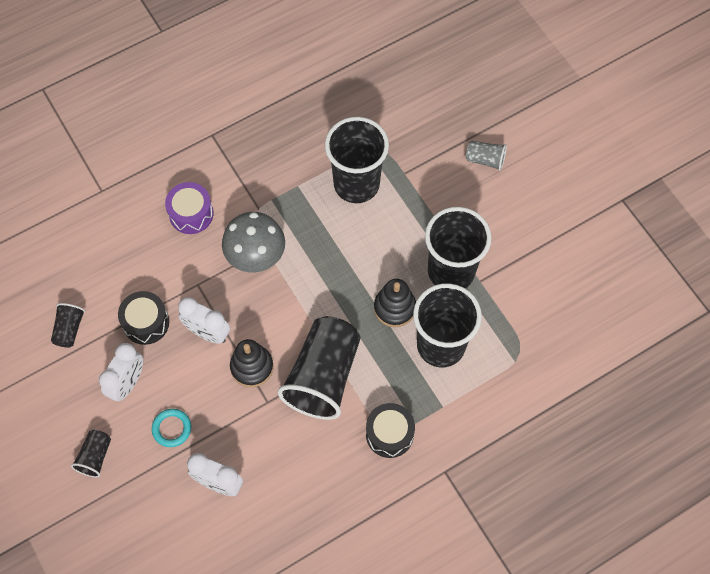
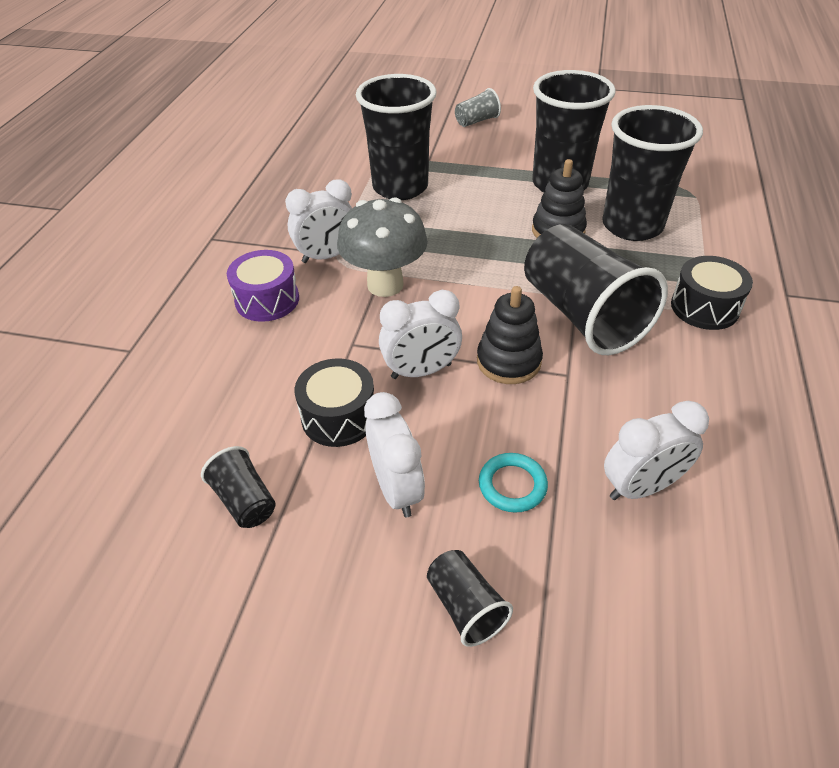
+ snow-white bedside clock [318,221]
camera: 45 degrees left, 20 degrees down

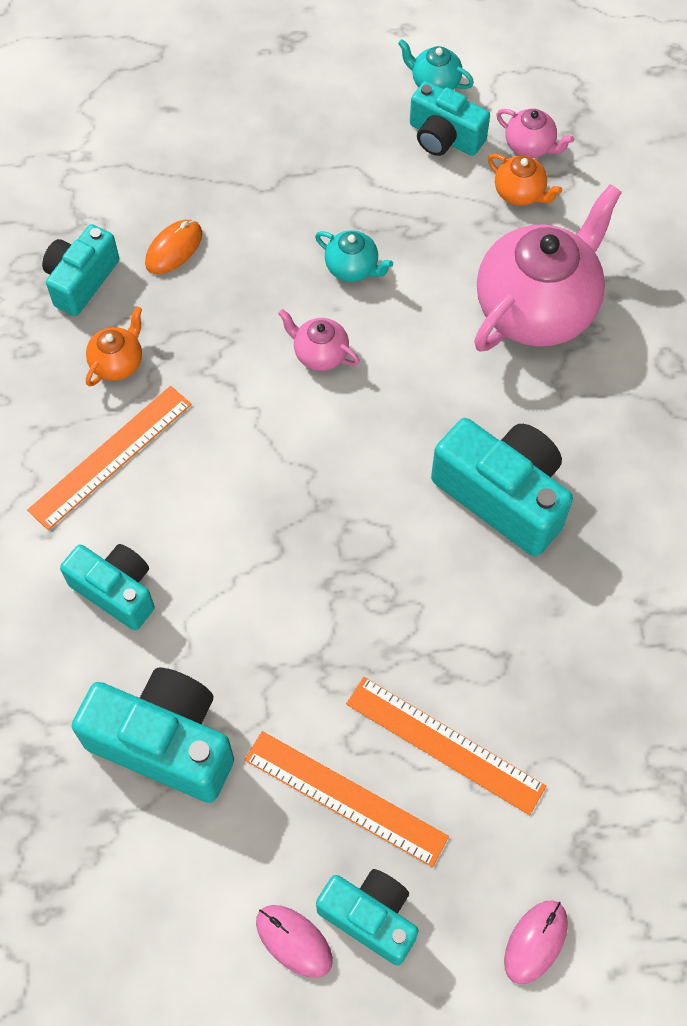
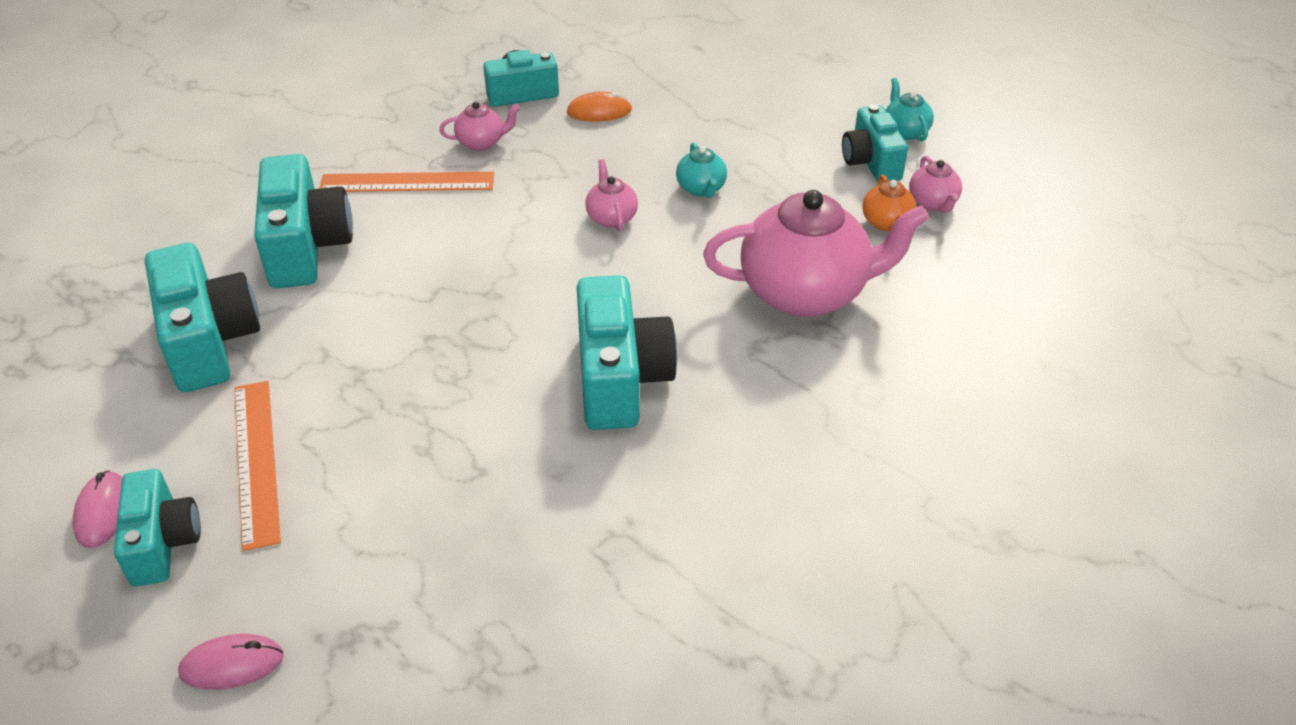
~ aqua camera [107,587] = [303,221] x1.56
~ bright orange teapot [114,346] to pink teapot [479,126]
- bright orange straightedge [446,746]
camera: 45 degrees right, 20 degrees down

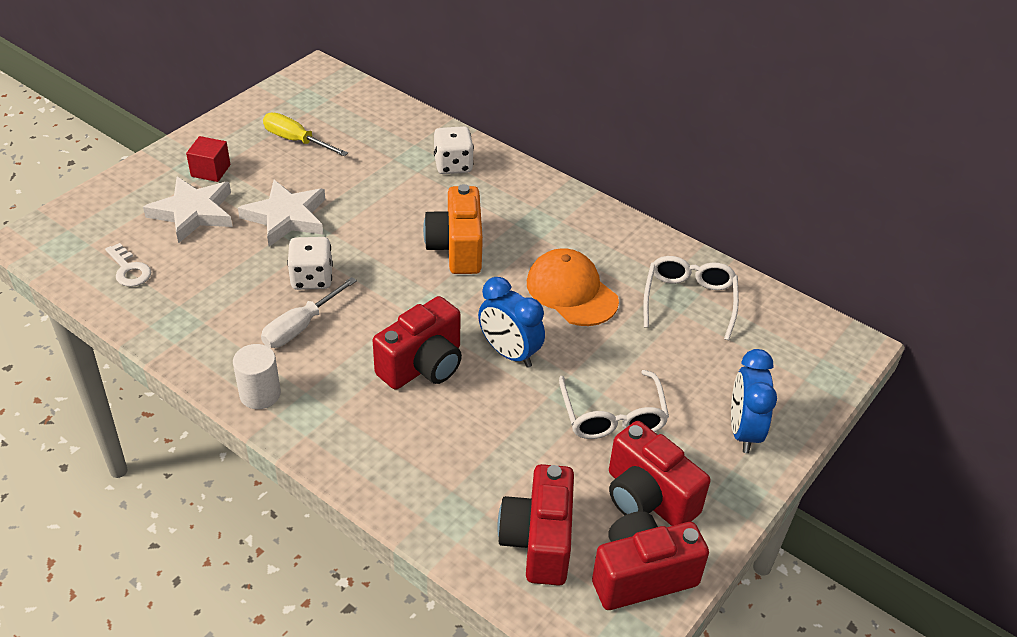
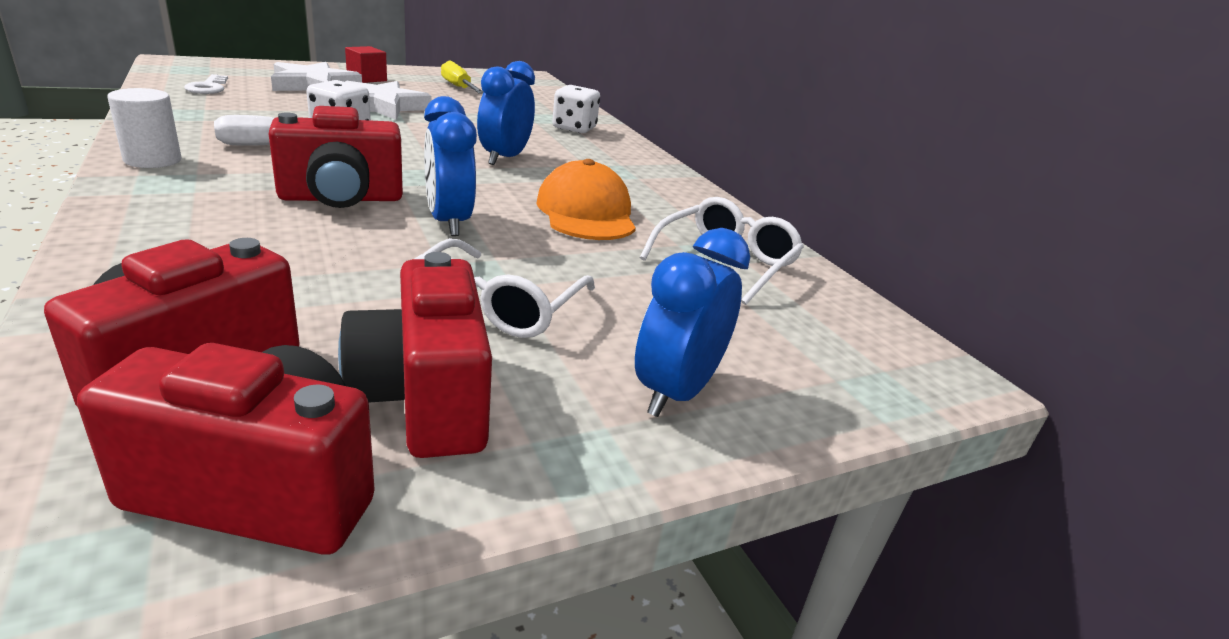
~ bright orange camera [453,229] to blue bedside clock [506,113]
camera: 25 degrees right, 15 degrees down

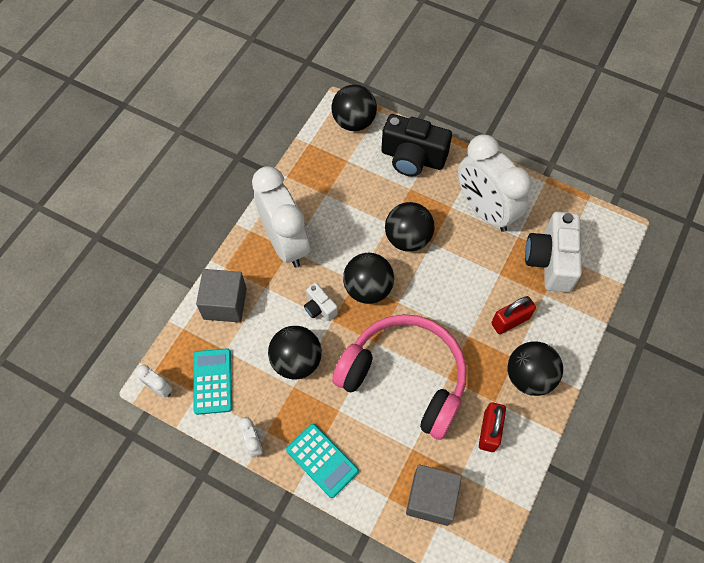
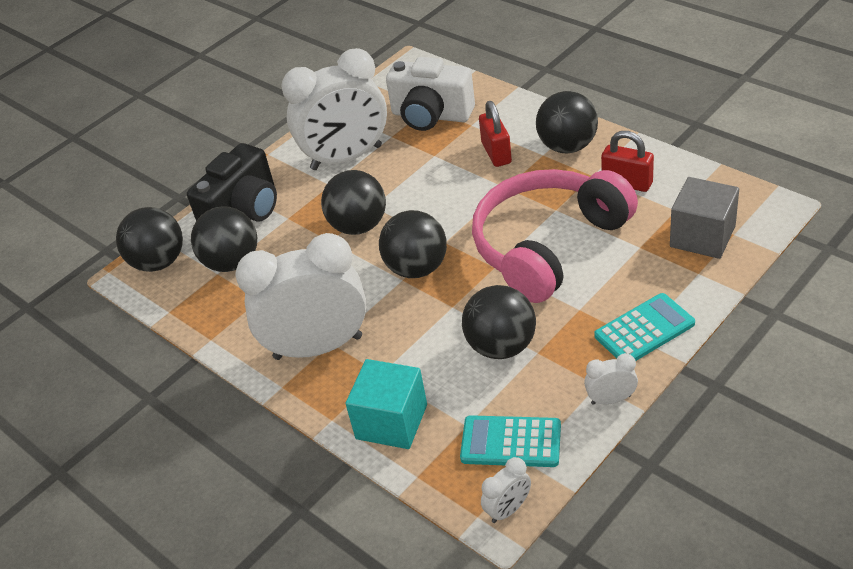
+ black sphere [224,239]
~ gray block [221,296] to aqua block [386,404]
- snow-white camera [321,302]
camera: 70 degrees left, 20 degrees down

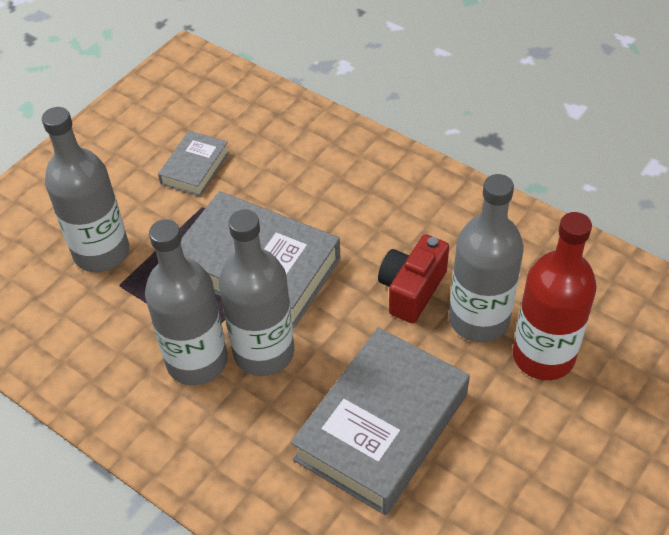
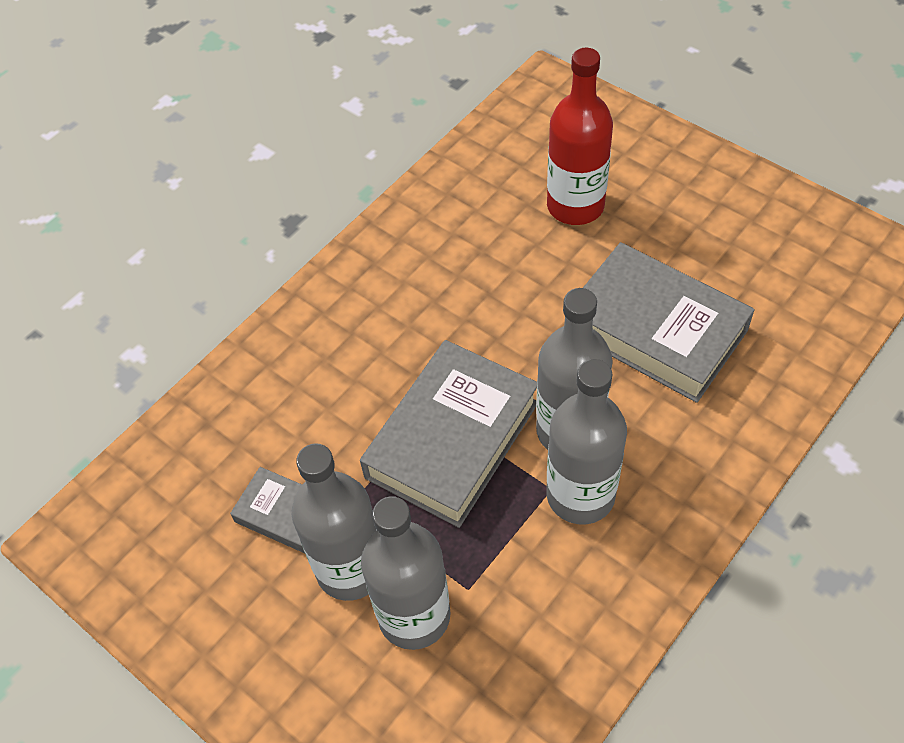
~ gray bottle [486,258] to [334,522]
- scarlet camera [413,278]
camera: 85 degrees left, 5 degrees up

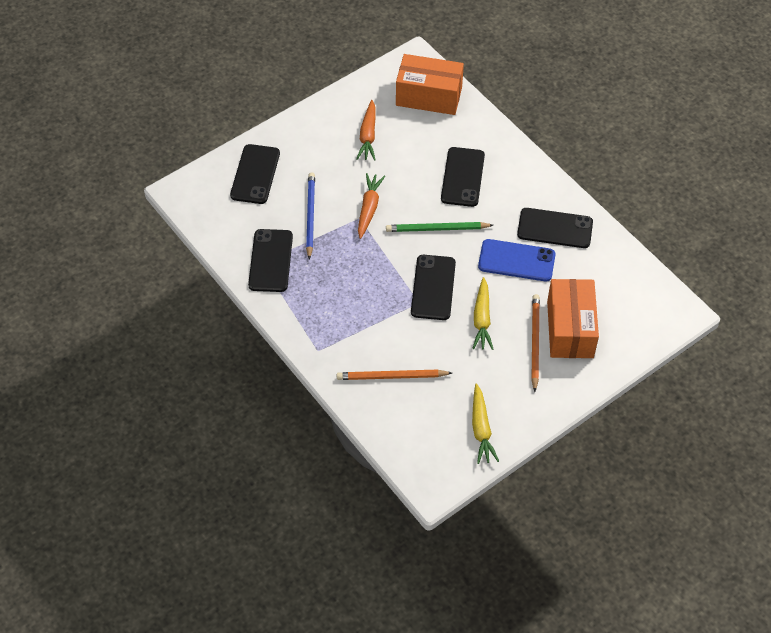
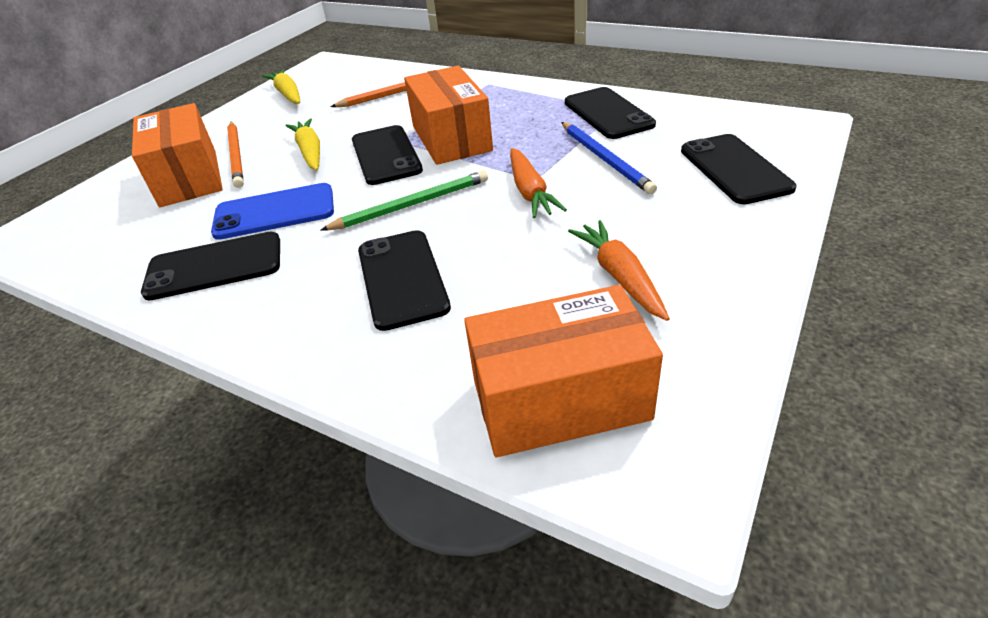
+ bright orange package [448,115]
camera: 160 degrees right, 15 degrees down

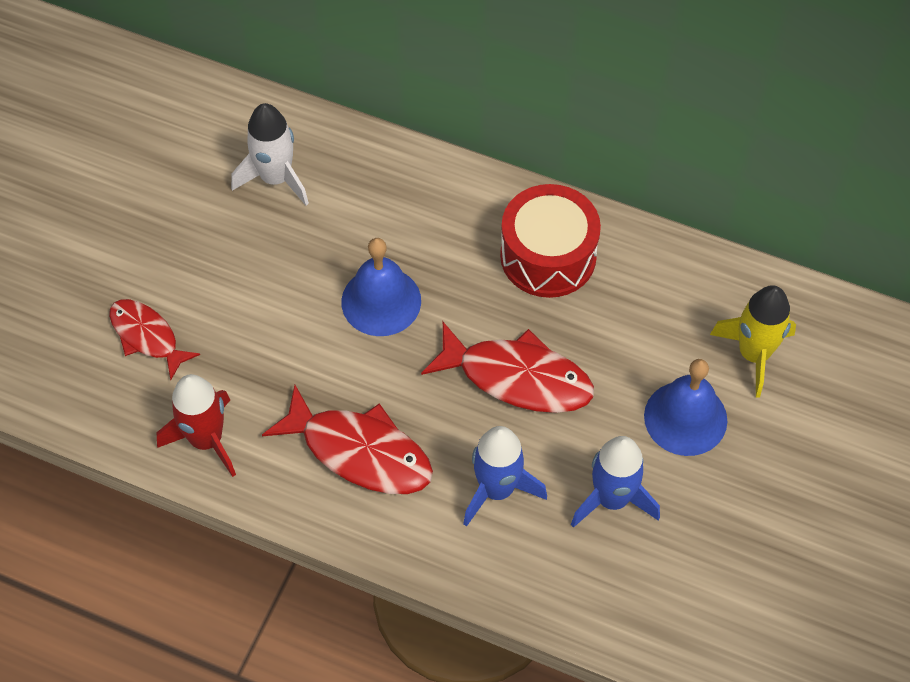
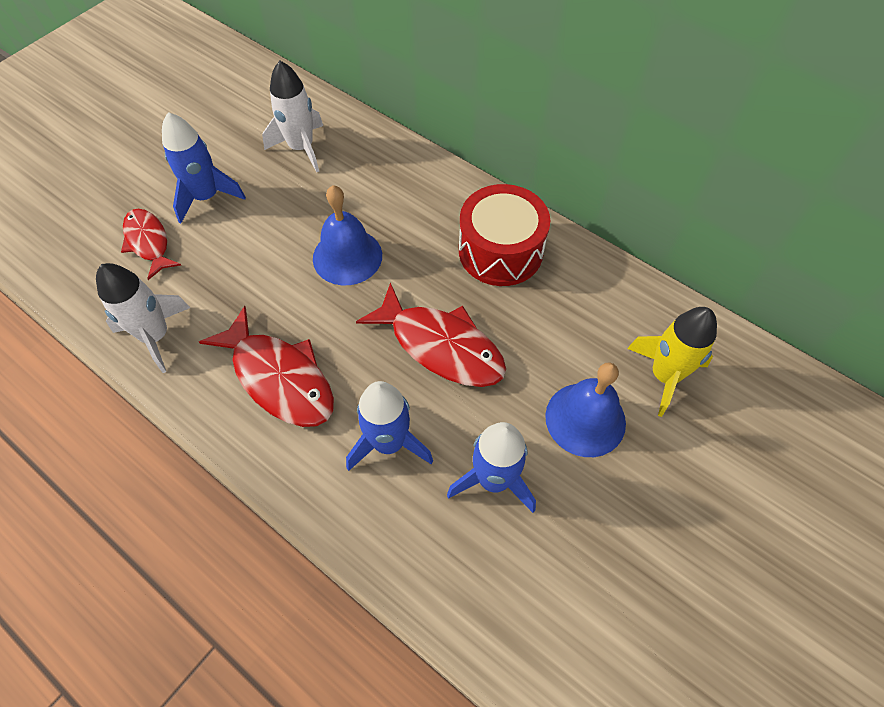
~ scarlet toy rocket [196,425] to snow-white toy rocket [143,318]
+ blue toy rocket [204,167]
camera: 15 degrees right, 0 degrees up

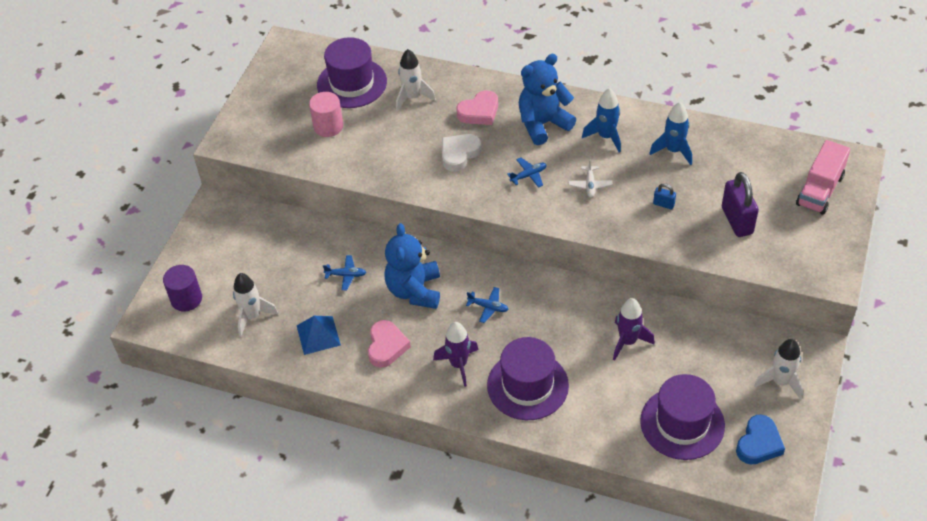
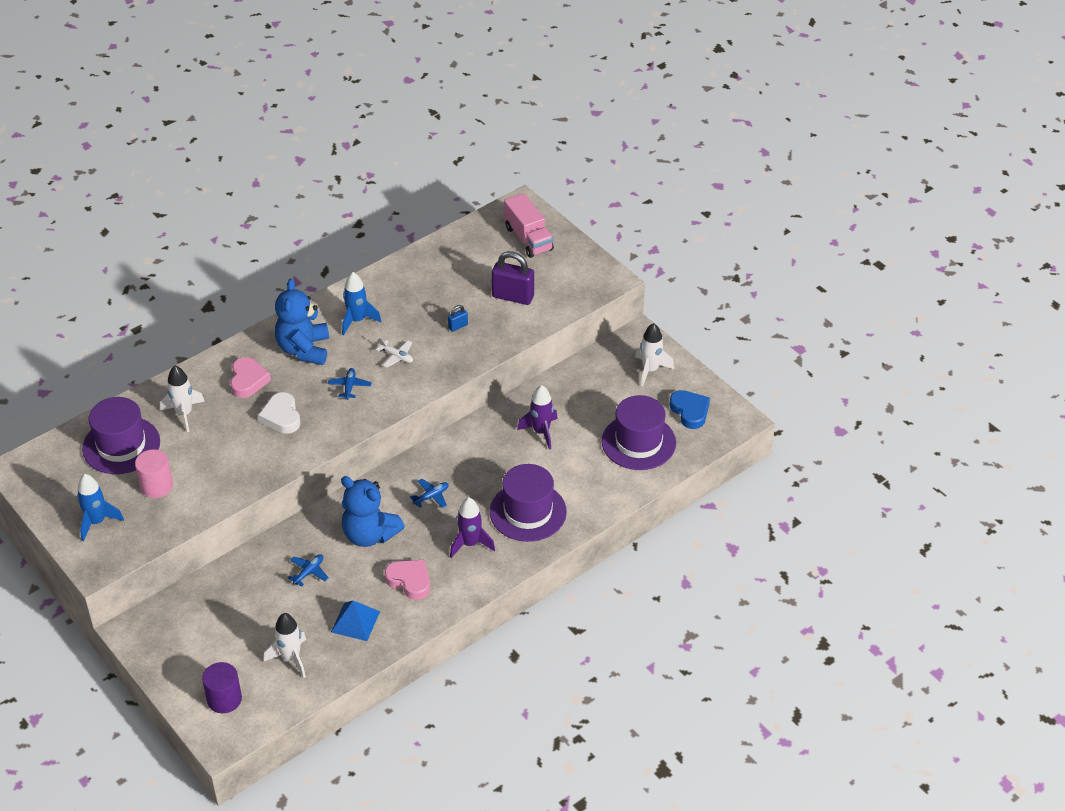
~ blue toy rocket [670,133] to [100,507]
camera: 60 degrees left, 5 degrees down

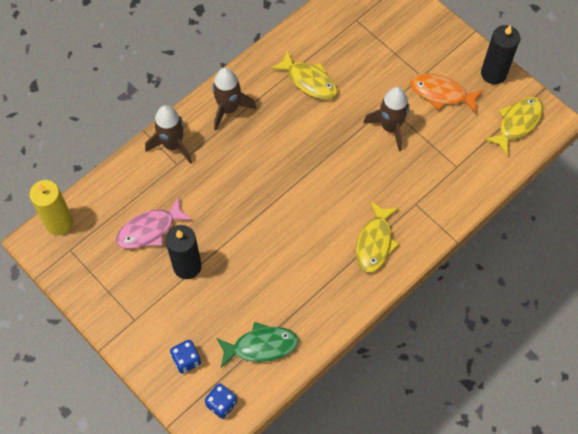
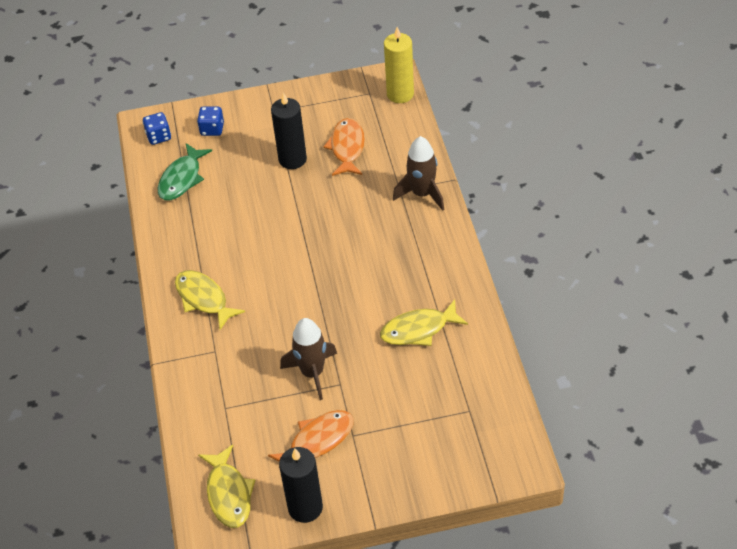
~ pink toy fish [154,223] to bright orange toy fish [344,147]
- russet toy rocket [234,99]
camera: 125 degrees right, 15 degrees down

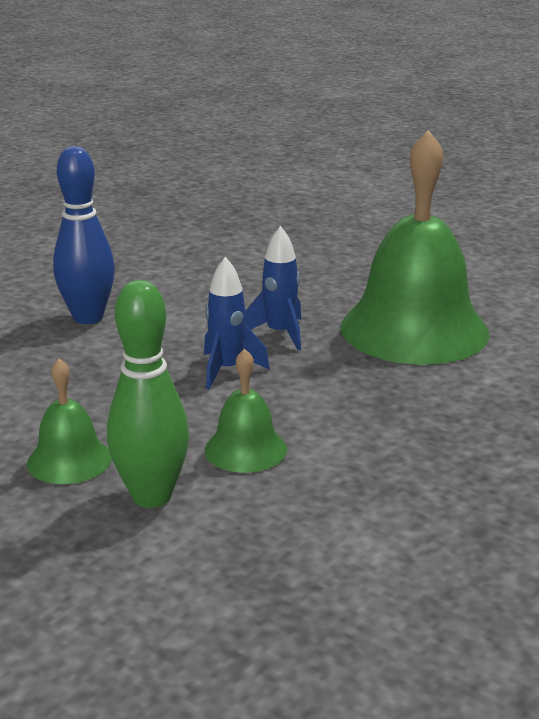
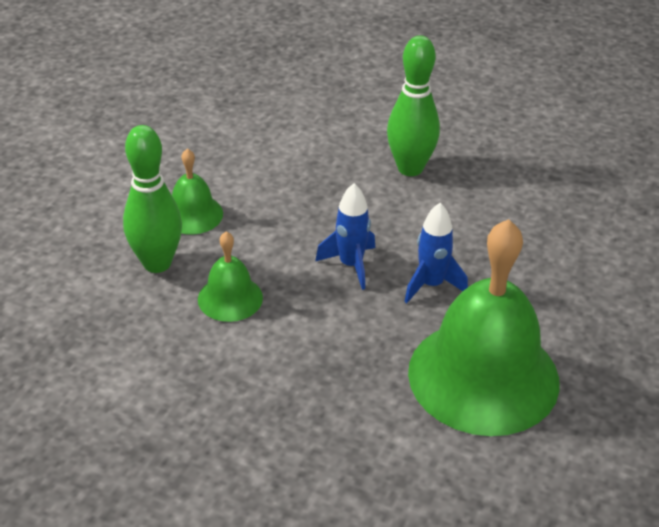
~ blue skittle [84,235] to emerald skittle [413,105]
camera: 75 degrees right, 15 degrees up

